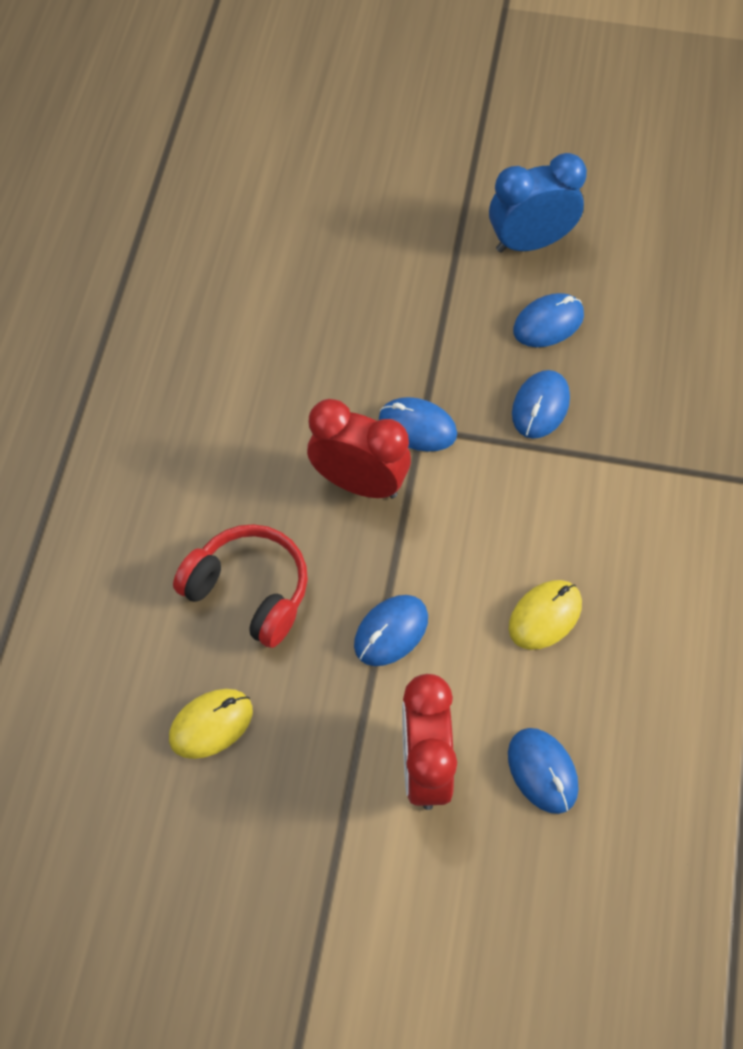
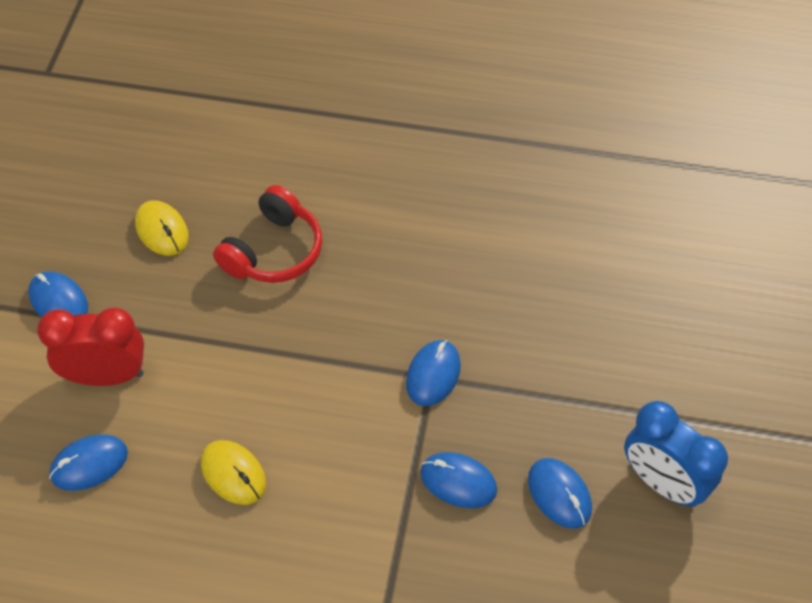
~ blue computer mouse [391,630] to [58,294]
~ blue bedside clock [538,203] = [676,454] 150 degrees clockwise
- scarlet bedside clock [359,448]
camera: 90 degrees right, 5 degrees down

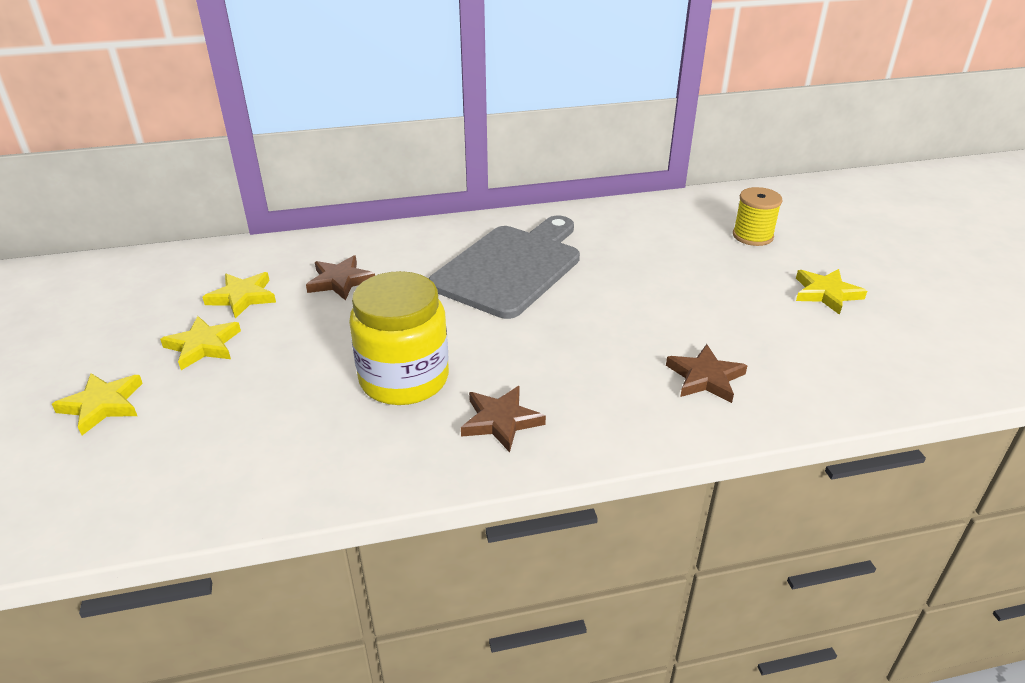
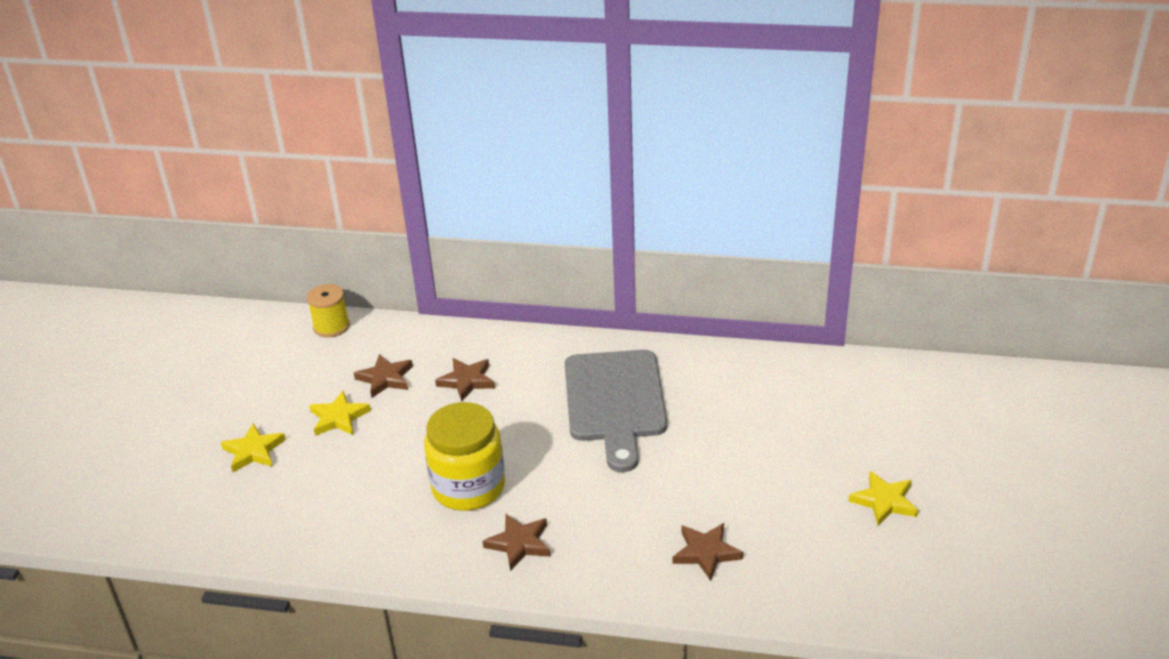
~ yellow spool [758,216] to [328,310]
~ yellow five-pointed star [239,295] to russet five-pointed star [383,376]
~ gray bread board [504,267] = [616,411] 120 degrees clockwise
camera: 25 degrees right, 0 degrees up

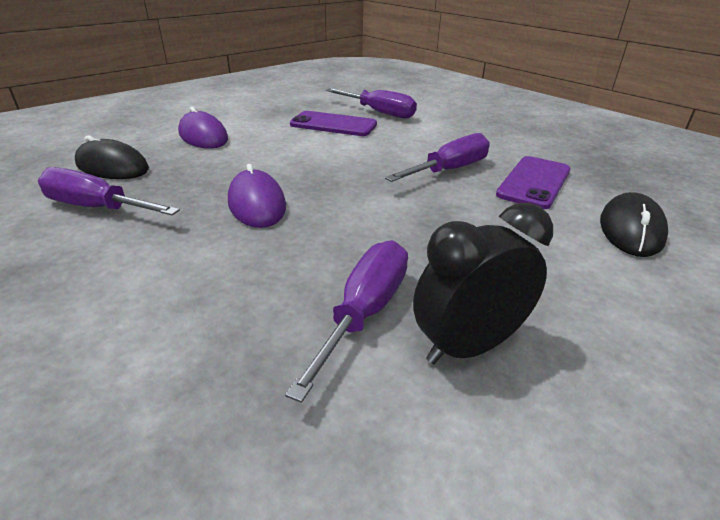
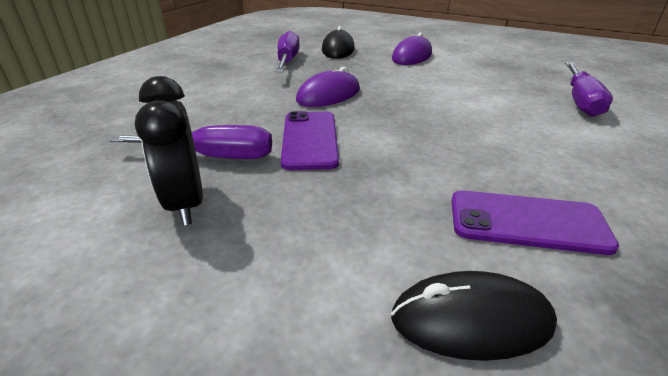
~ black bedside clock [483,283] = [169,151] 150 degrees counterclockwise
~ royal purple smartphone [333,123] to [310,140]
- royal purple flat screwdriver [437,157]
camera: 70 degrees right, 0 degrees up

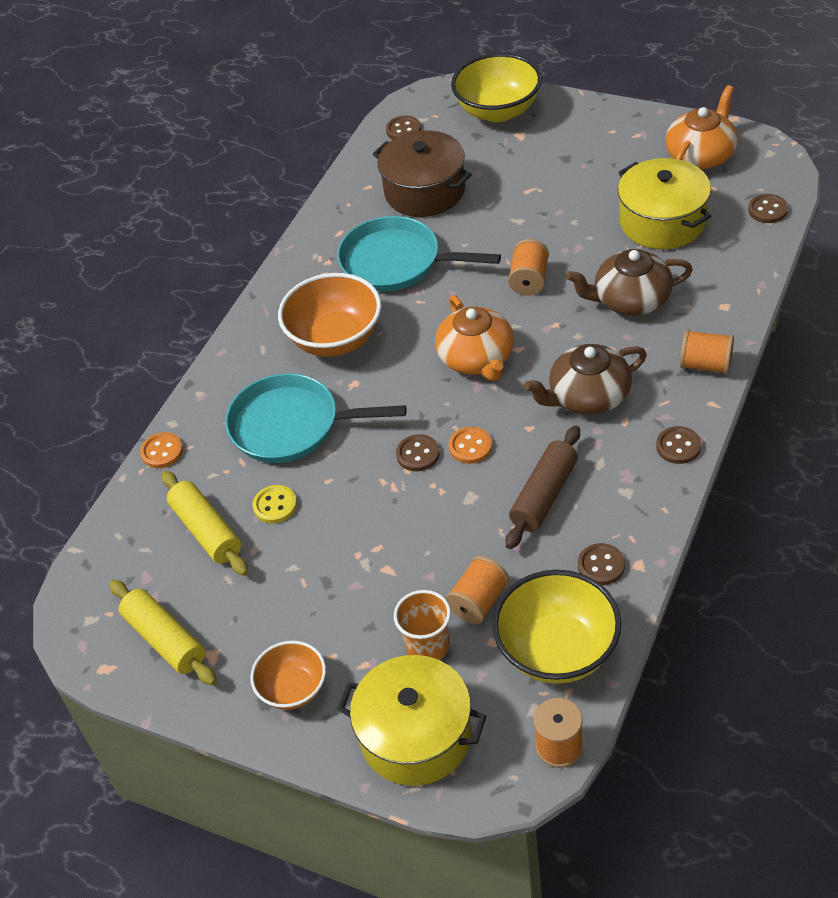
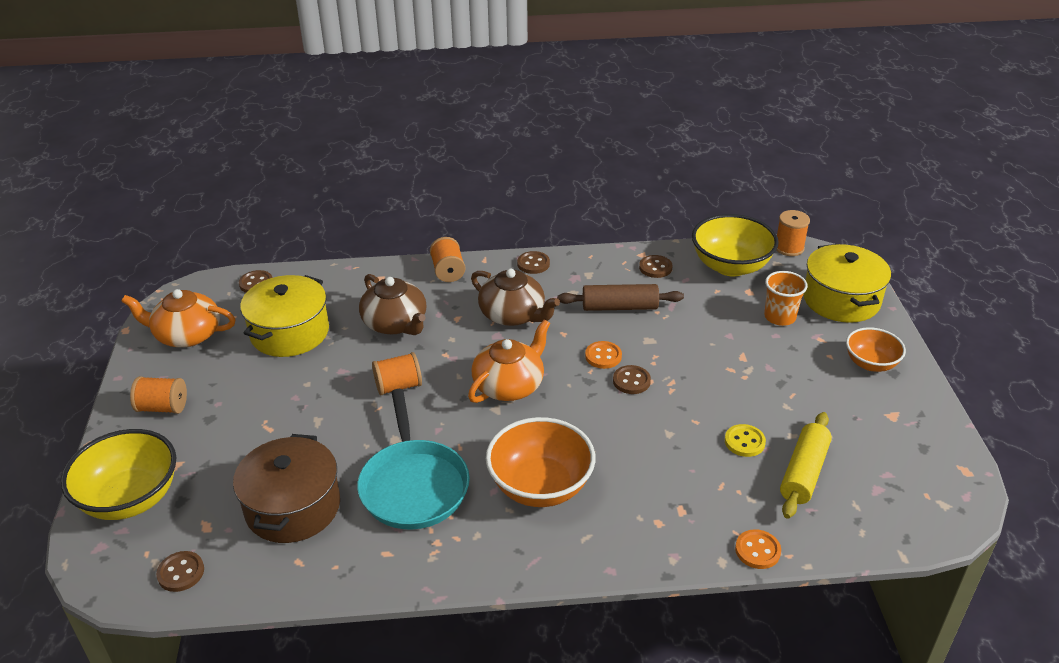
~ bright orange spool [478,590] to [158,395]
- yellow pastry roller [163,632]
- aqua skillet [315,418]
camera: 125 degrees left, 10 degrees down

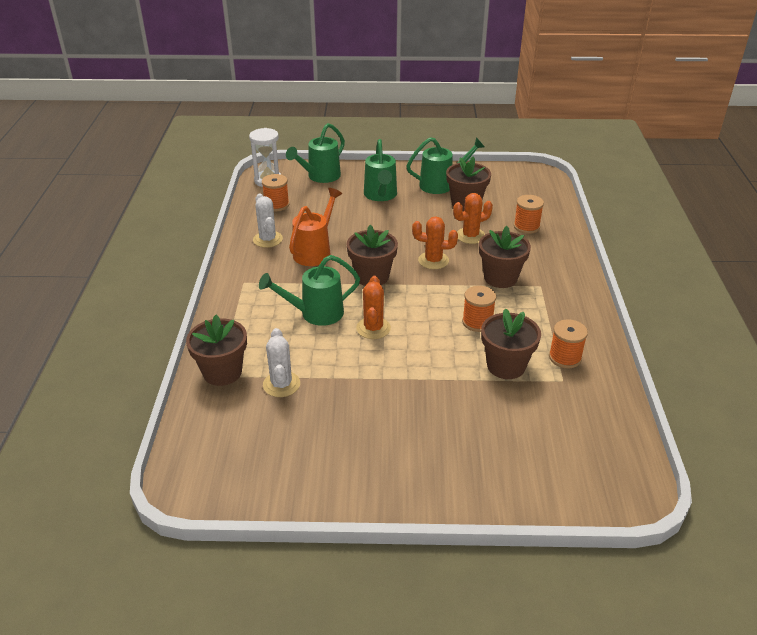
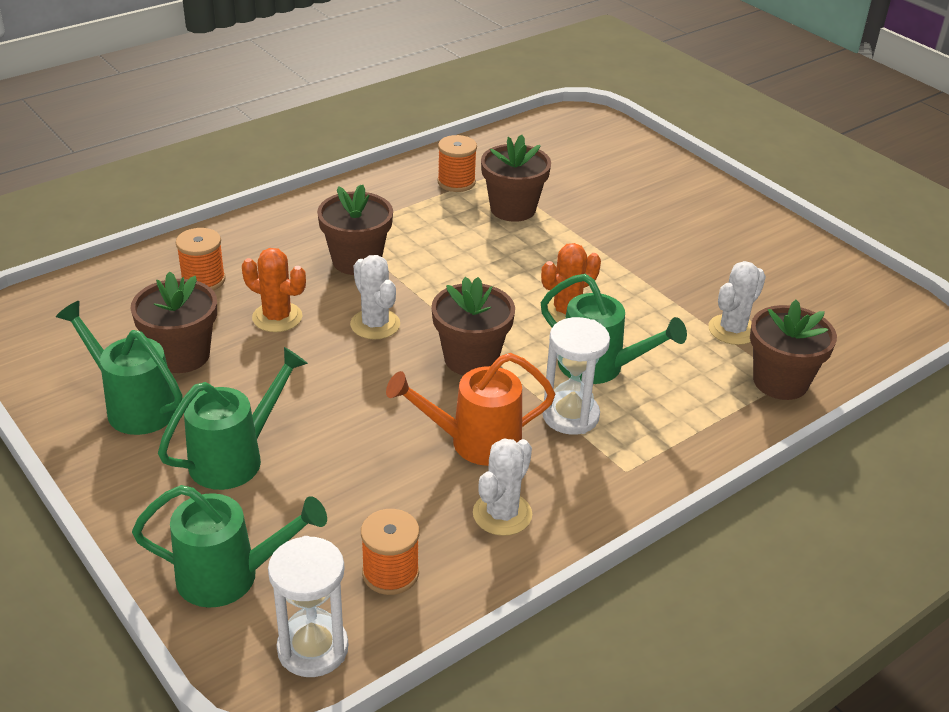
~ bright orange saguaro cactus [435,242] to snow-white saguaro cactus [375,297]
+ snow-white sand timer [576,376]
- bright orange spool [479,309]
camera: 130 degrees left, 0 degrees up

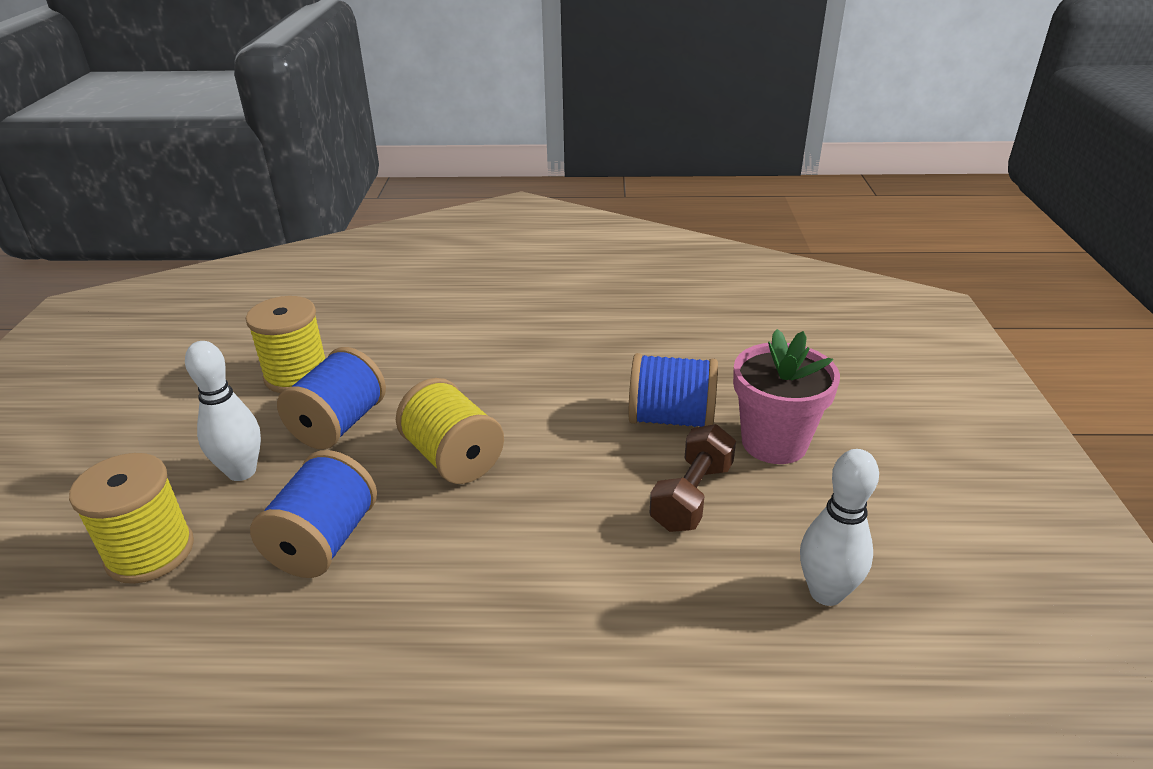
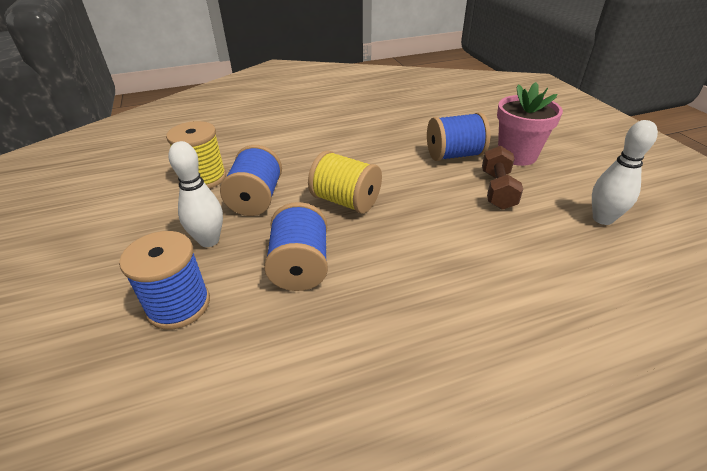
~ yellow spool [131,518] to blue spool [164,280]
camera: 20 degrees left, 5 degrees up

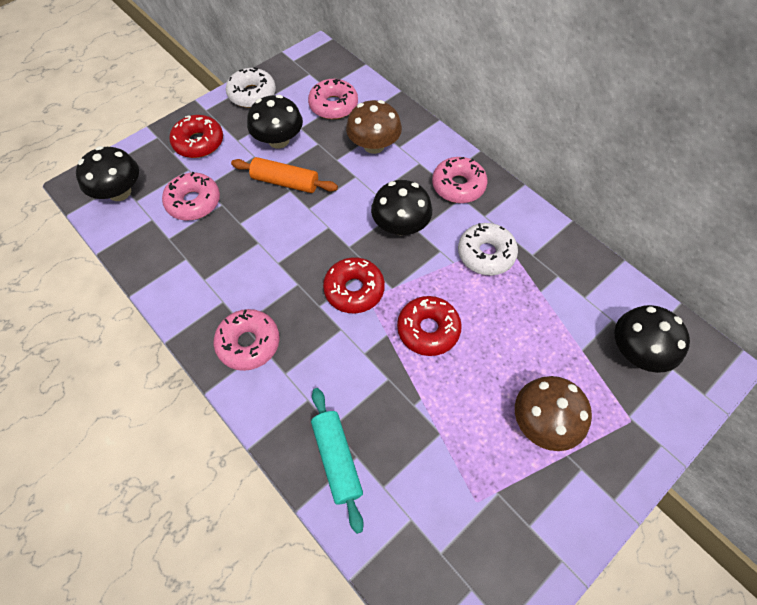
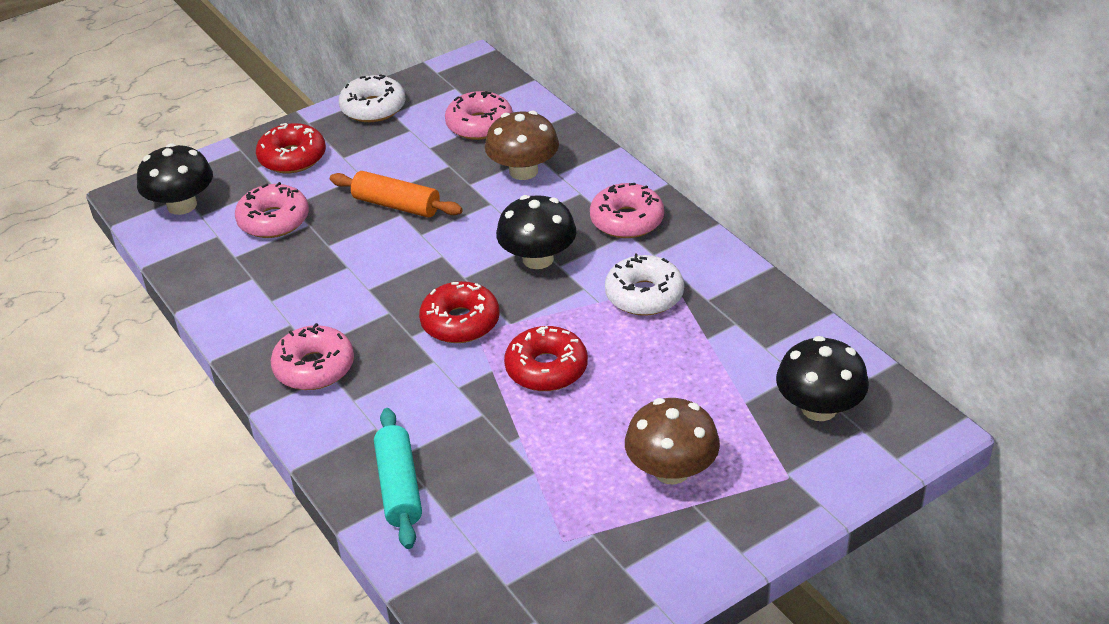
- black fungus [275,122]
camera: 10 degrees right, 20 degrees down

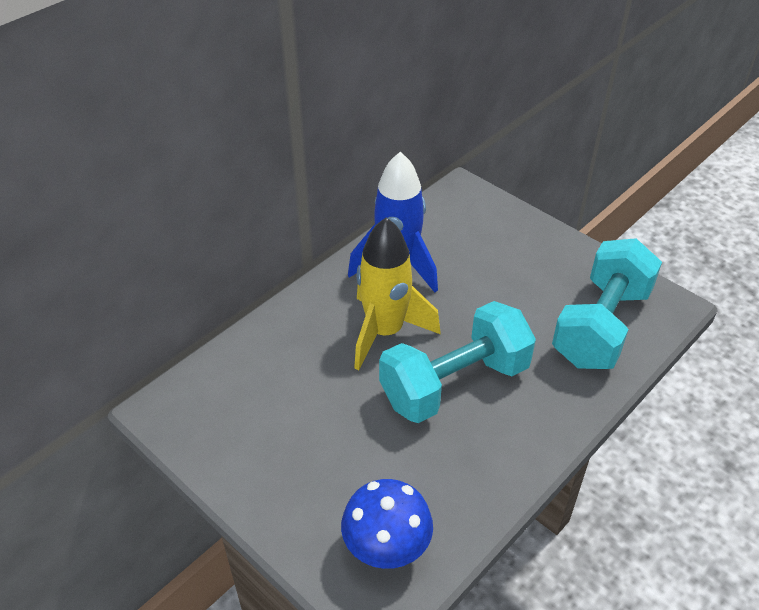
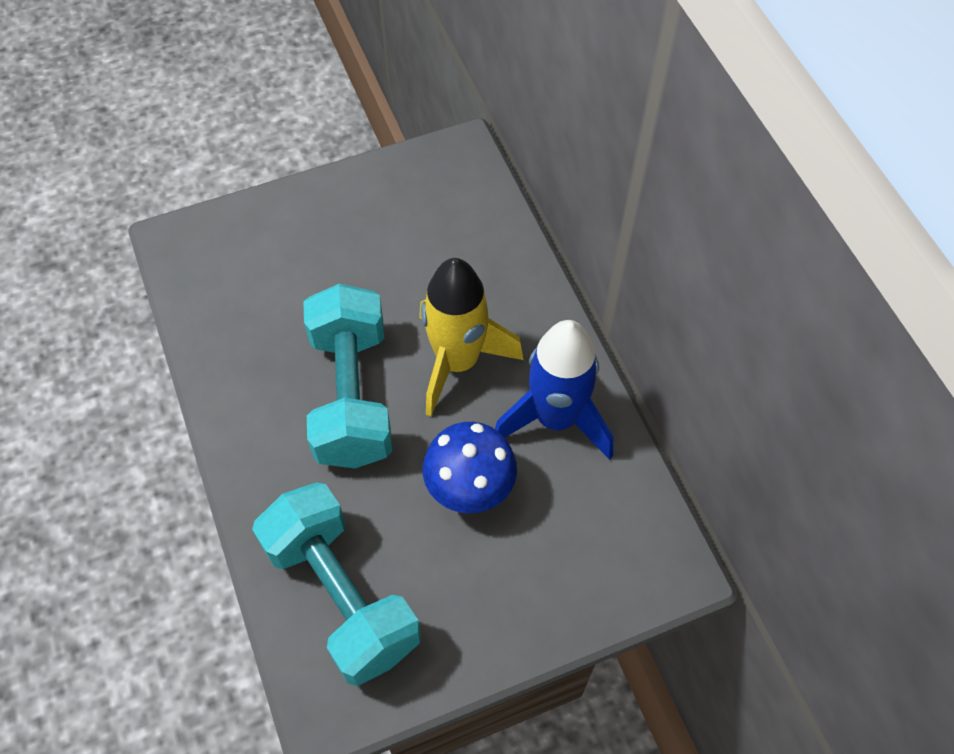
~ blue fungus [387,524] to [470,467]
camera: 115 degrees right, 15 degrees up

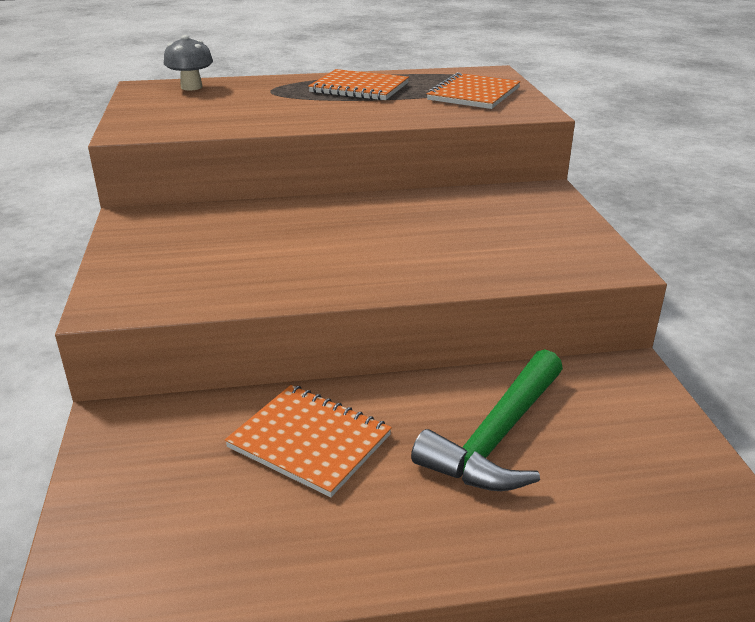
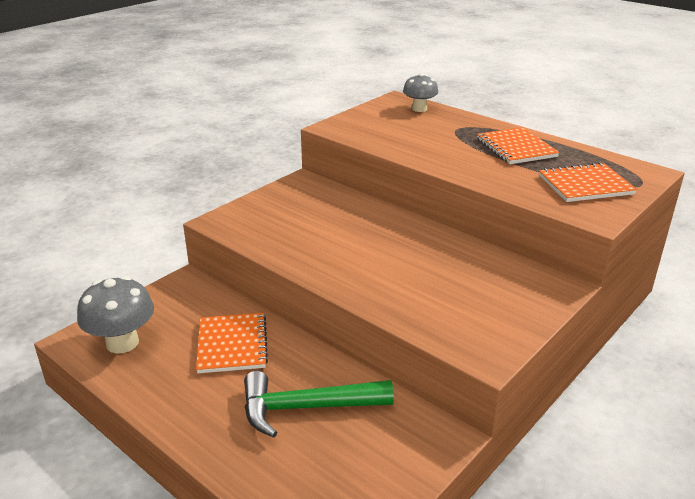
+ gray fungus [115,315]
camera: 50 degrees right, 0 degrees up

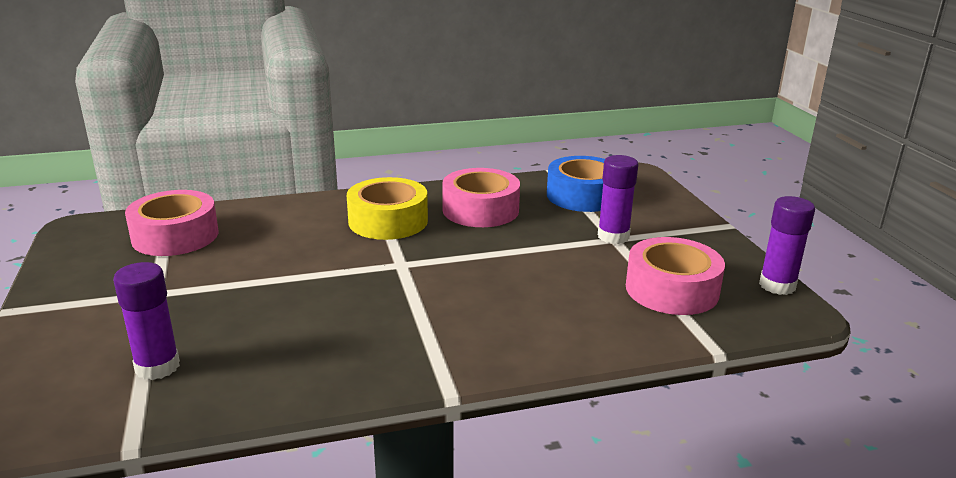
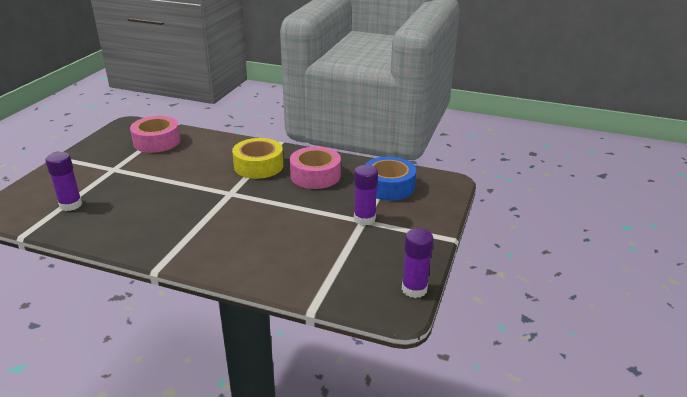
- pink tape [675,276]
camera: 35 degrees right, 5 degrees up

